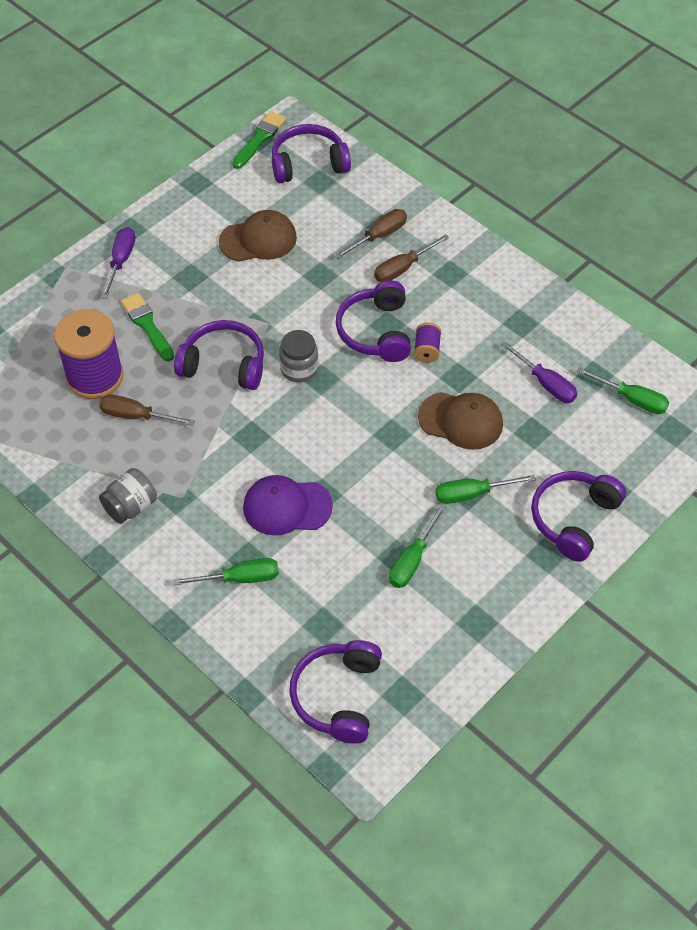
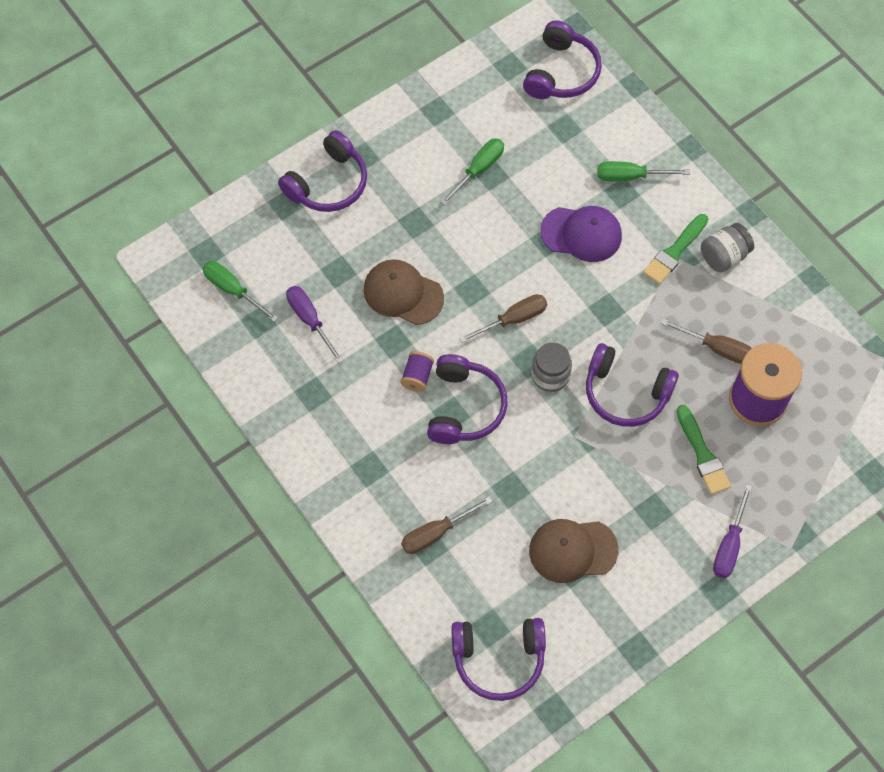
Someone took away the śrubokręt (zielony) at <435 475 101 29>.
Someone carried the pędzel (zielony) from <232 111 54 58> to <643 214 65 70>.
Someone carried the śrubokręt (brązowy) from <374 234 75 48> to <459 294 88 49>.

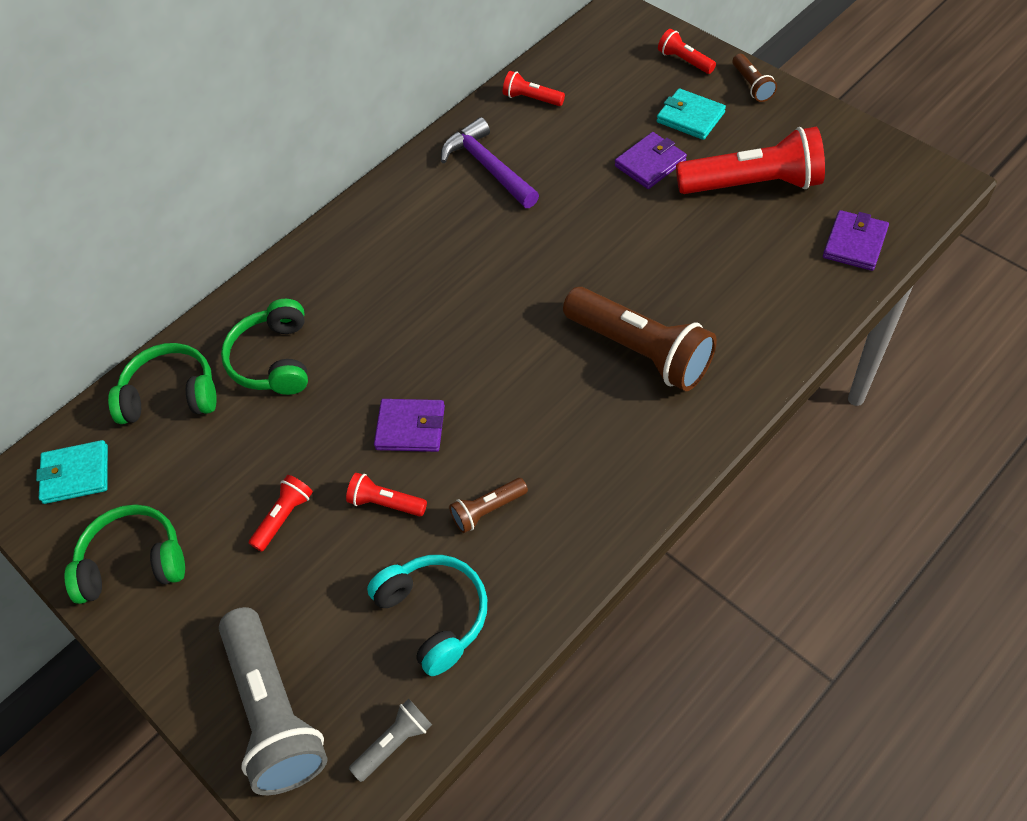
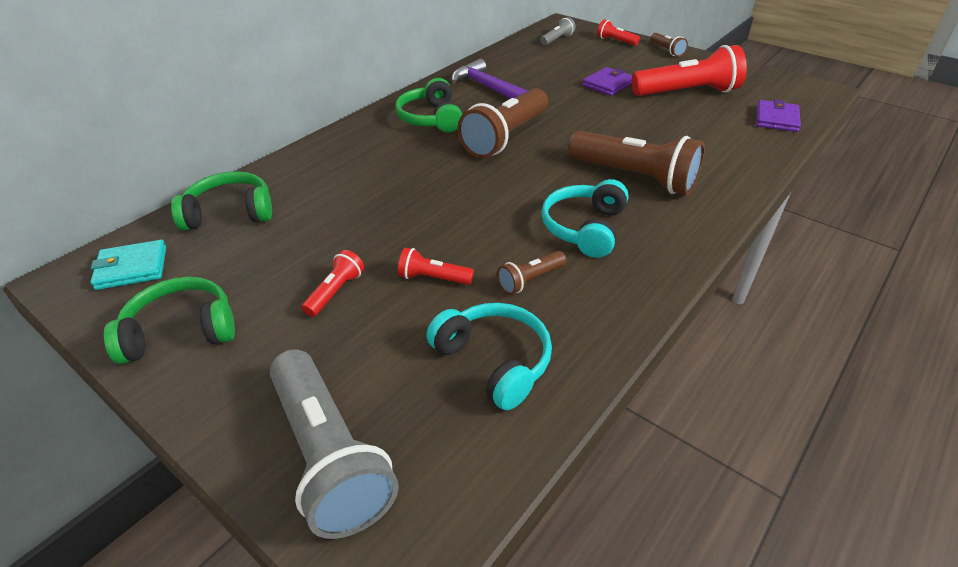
Someone took away the portfel (fioletowy) at <374 399 71 53>.
Someone took away the latarka (czerwony) at <503 71 62 35>.
Someone took away the portfel (turkusowy) at <657 88 69 52>.
Someone put down the latarka (brązowy) at <458 88 90 70>.
Someone put down the słuchawki (turkusowy) at <541 179 88 79>.
Someone carried the słuchawki (zielony) from <221 299 87 96> to <395 78 67 54>.
Someone carried the latarka (szary) from <349 698 83 84> to <540 17 36 28>.

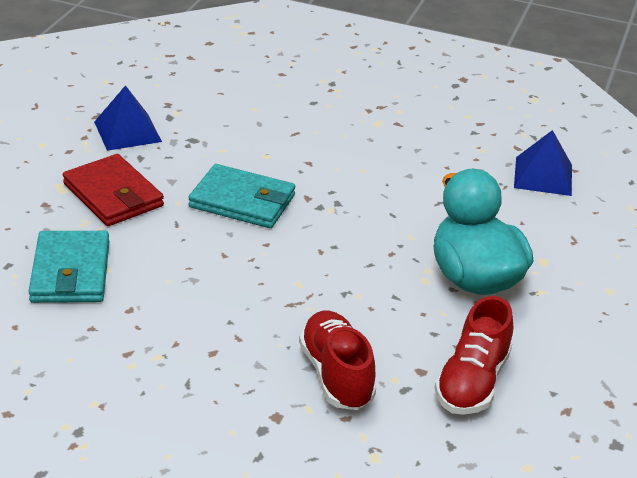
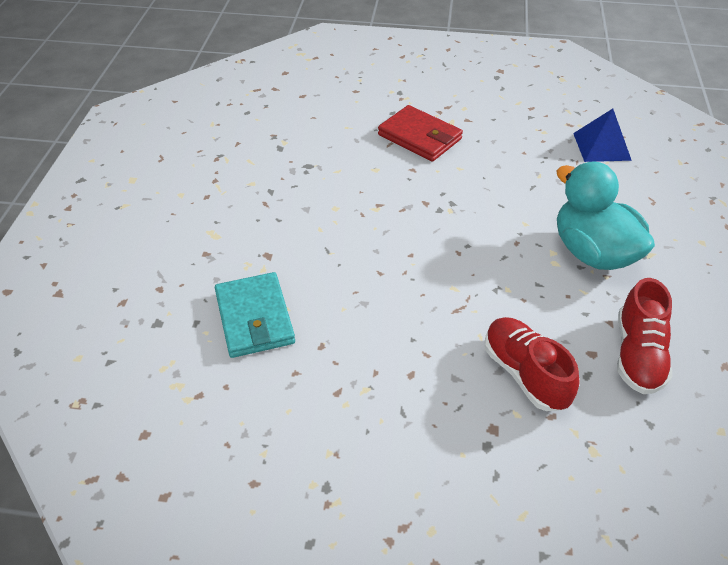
Someone took away the piramida (niebieski) at <94 85 68 66>.
Someone took away the portfel (turkusowy) at <188 164 107 64>.
Someone carried the portfel (czerwony) from <63 154 101 72> to <378 105 85 57>.

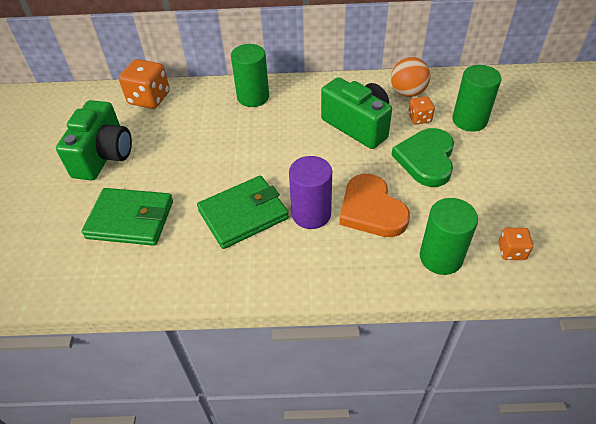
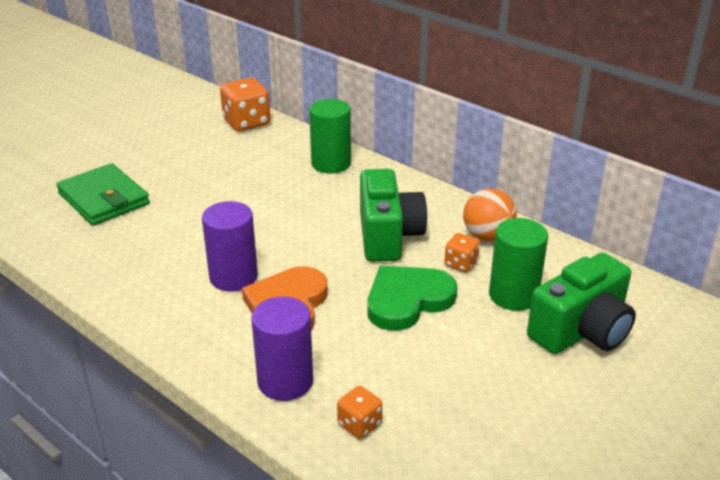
Someone took away the portfel (zielony) at <197 176 92 73>.
Someone carried the aparat fotograficzny (zielony) from <56 100 76 81> to <527 253 109 101>.
Someone repainted the walec (zielony) at <420 198 58 77>, which became the walec (fioletowy) at <251 297 62 104>.

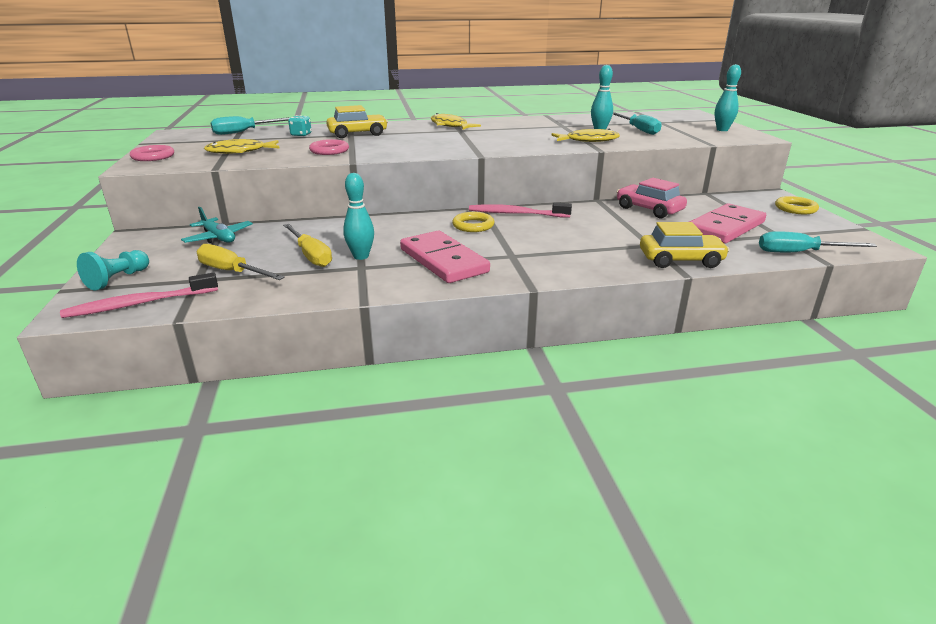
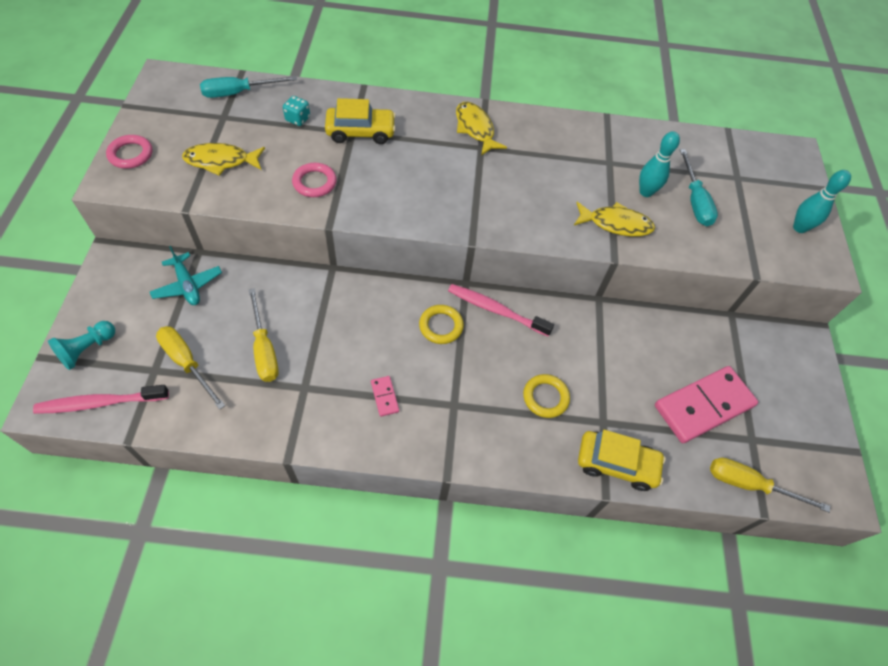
Someone took away the kręgiel (turkusowy) at <343 173 31 87>.
Someone took away the samochód (różowy) at <617 178 70 40>.
Someone carried the pierścień (żółty) from <775 196 44 18> to <523 374 47 44>.
Someone repainted the śrubokręt (turkusowy) at <759 231 118 21>, which became the śrubokręt (żółty) at <710 458 120 55>.
Someone scaled the kostka domina (różowy) at <400 231 90 52> by 0.41.

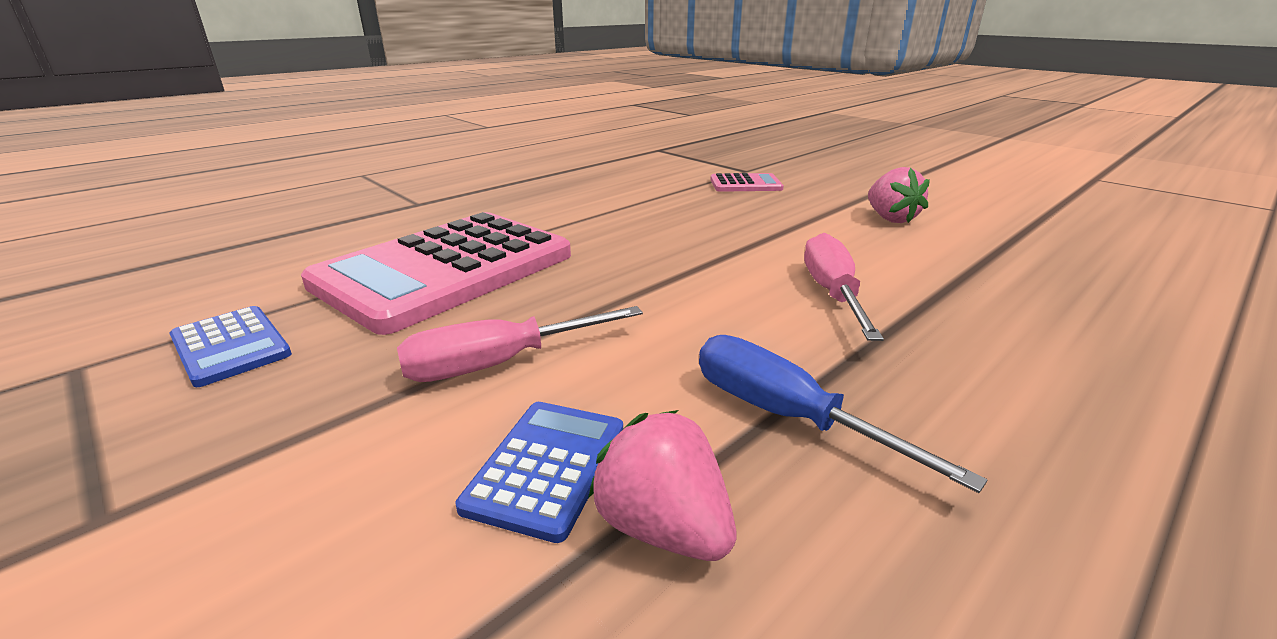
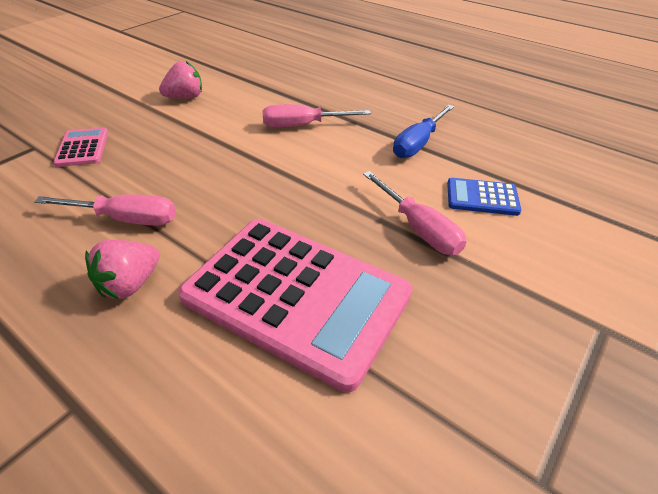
Someone took away the kalkulator (niebieski) at <169 306 123 81>.
Someone put down the śrubokręt (różowy) at <34 194 142 32>.
Someone carried the truskawka (różowy) from <588 410 149 151> to <85 240 75 59>.

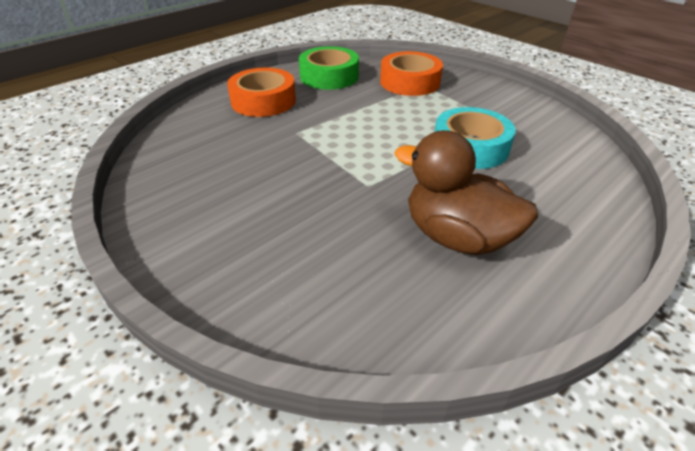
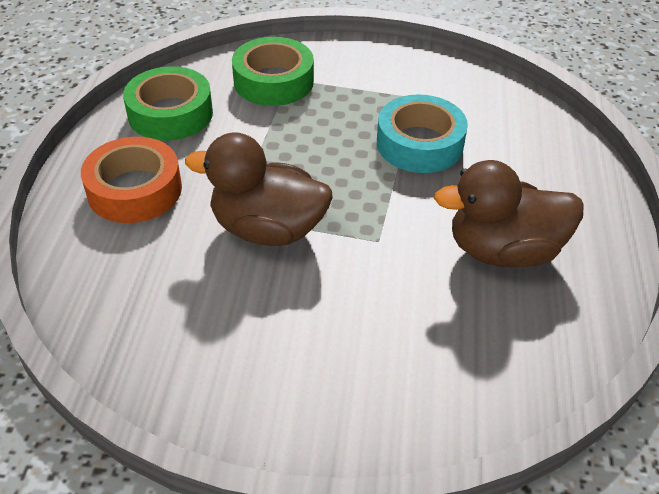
Someone put down the kaczka (brązowy) at <185 132 148 114>.
Someone repainted the taśma klejąca (pomarańczowy) at <380 51 63 45>, which became the taśma klejąca (zielony) at <232 37 82 69>.

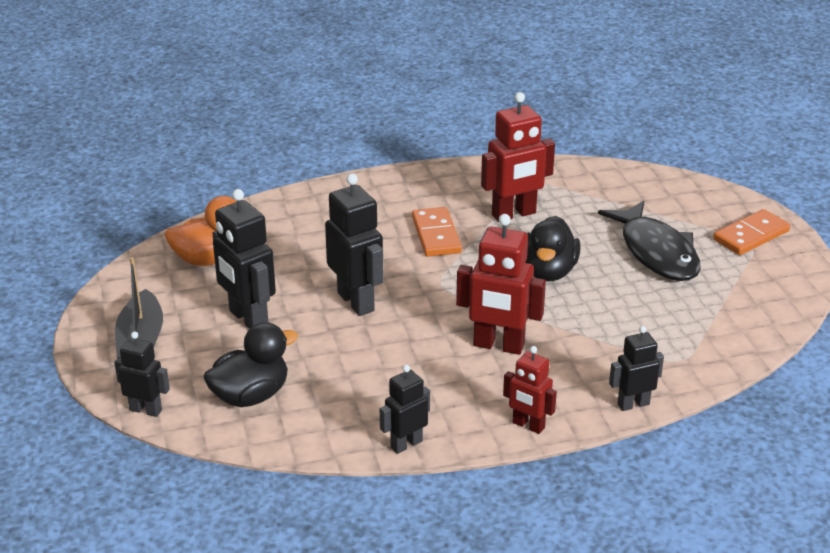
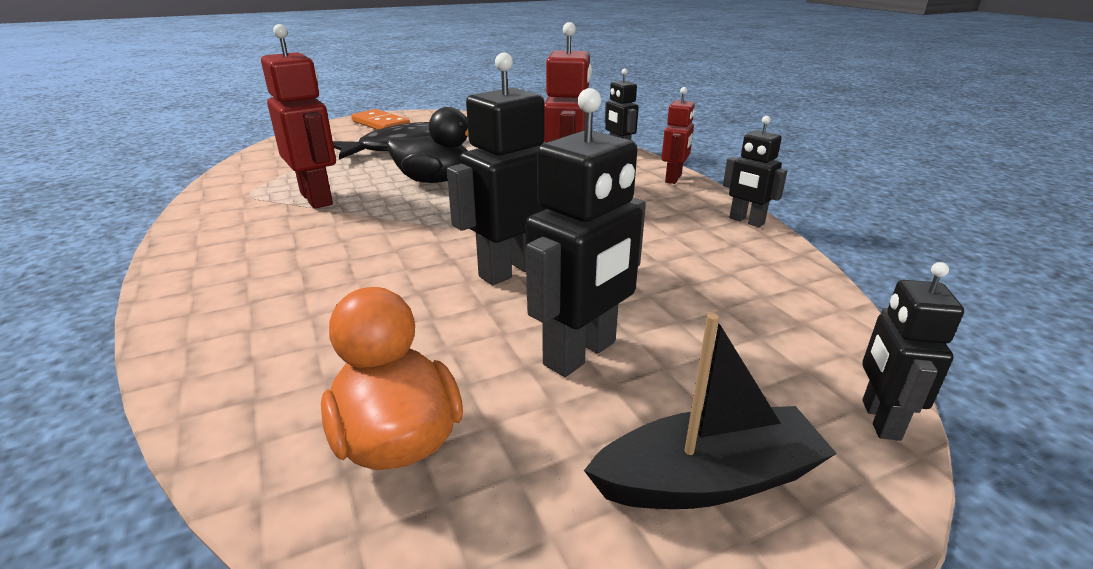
Someone took away the kaczka (czarny) at <203 322 95 85>.
Someone took away the kostka domina (pomarańczowy) at <412 207 50 50>.

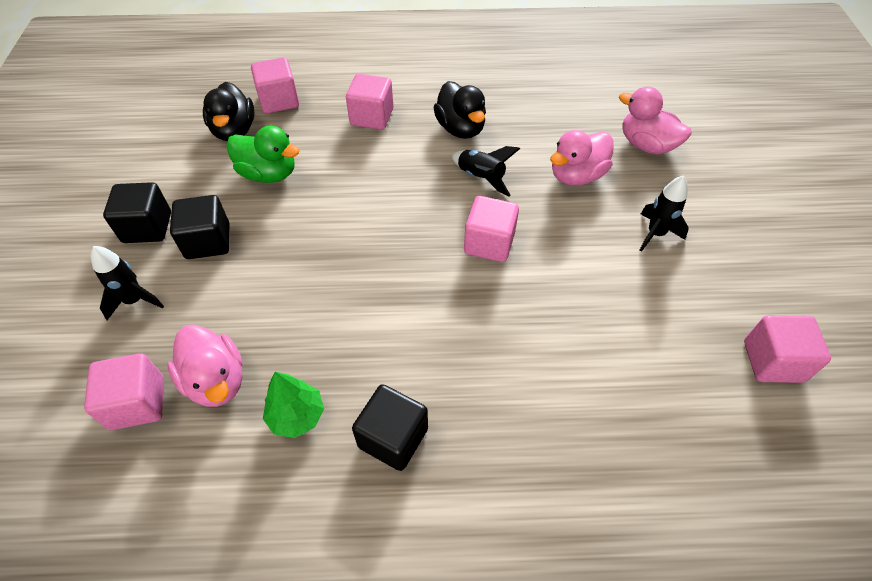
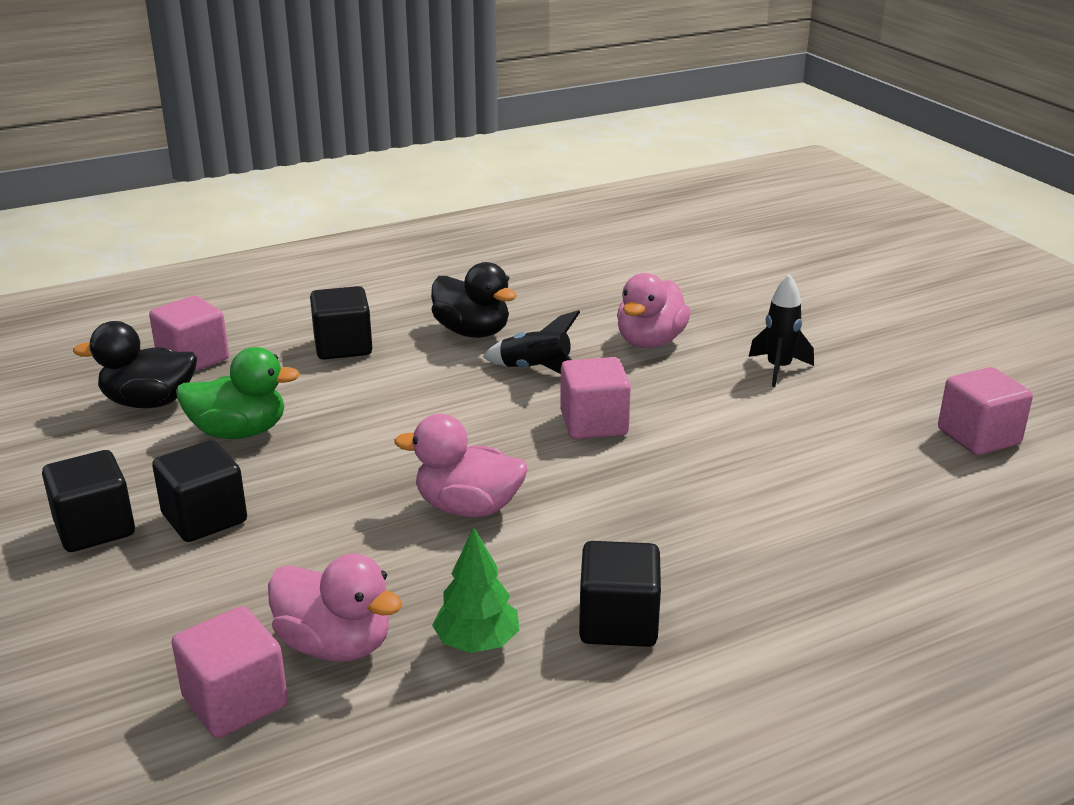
Someone took away the rakieta (czarny) at <90 246 74 74>.
Someone carried the kaczka (różowy) from <619 87 72 68> to <394 414 134 103>.
Someone repainted the sześcian (różowy) at <346 74 47 56>, which became the sześcian (czarny) at <310 286 62 74>.
Someone rotated the kaczka (czarny) at <203 82 52 59> by 120 degrees clockwise.

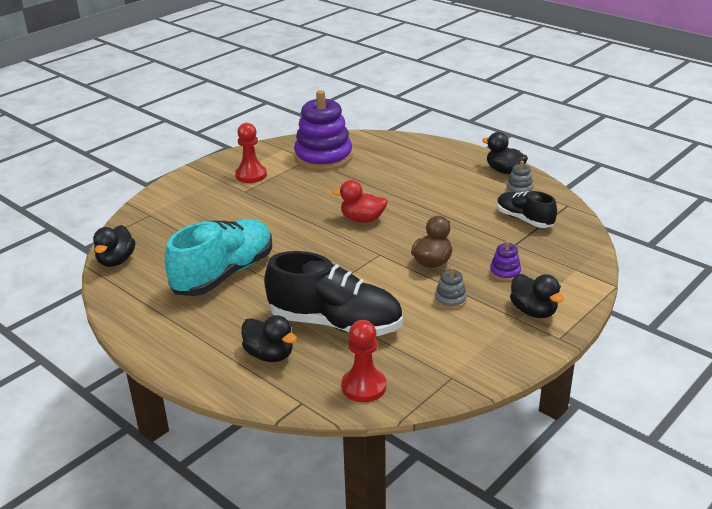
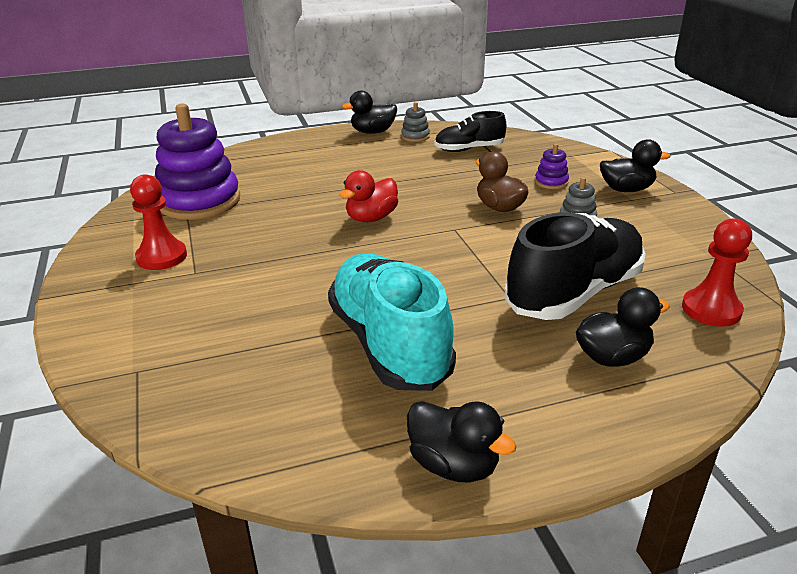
Someone carried the kaczka (czarny) from <93 225 42 42> to <407 401 109 82>.

